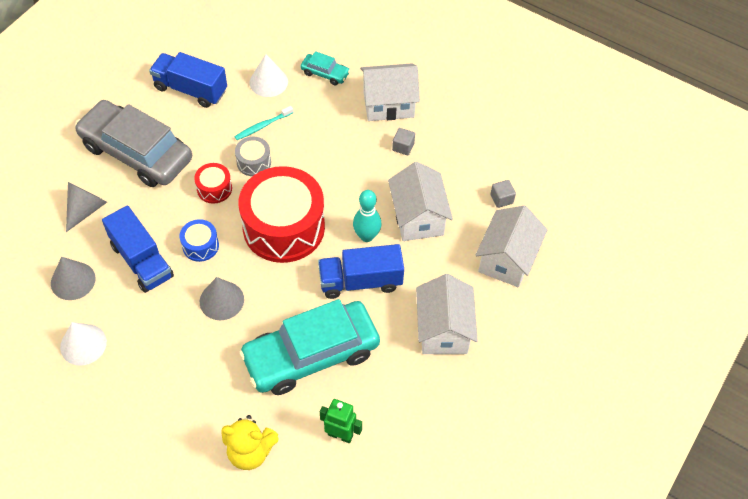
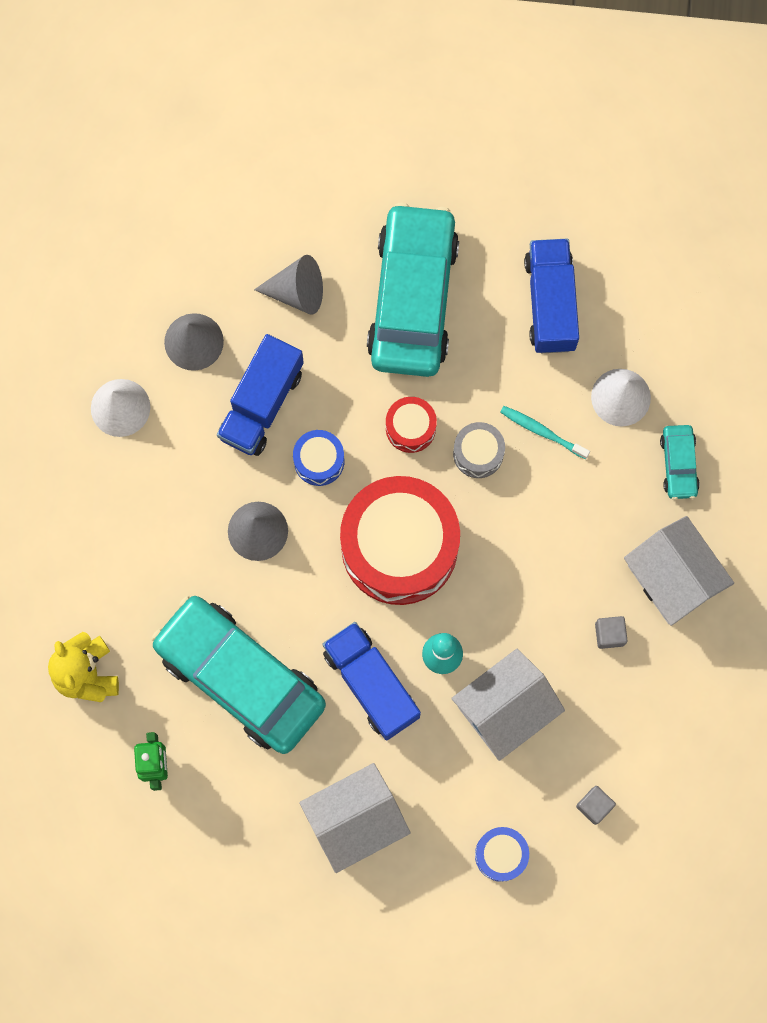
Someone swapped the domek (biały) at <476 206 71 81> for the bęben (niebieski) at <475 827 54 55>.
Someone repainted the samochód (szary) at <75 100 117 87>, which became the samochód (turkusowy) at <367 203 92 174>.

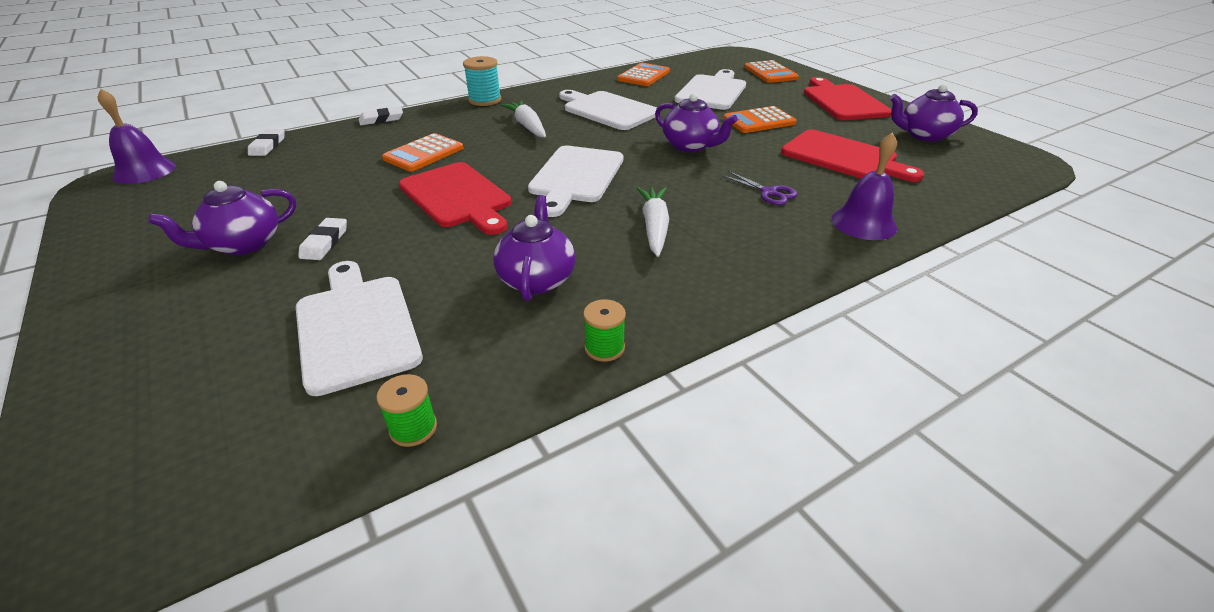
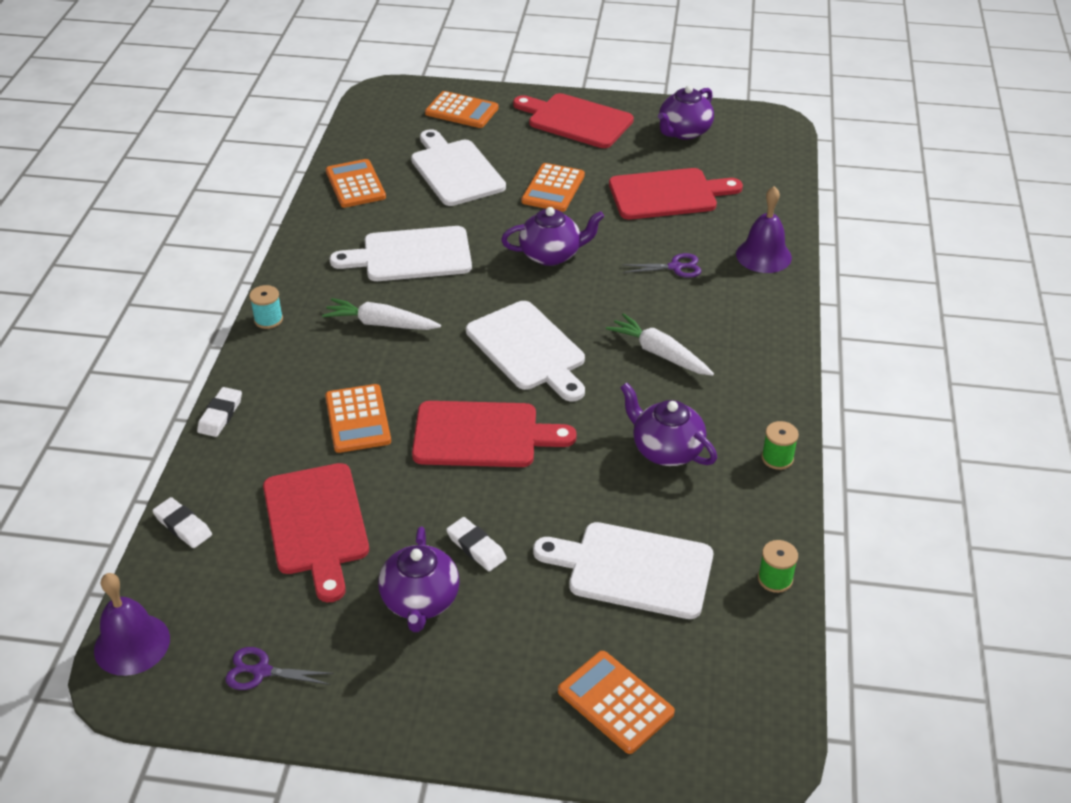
Someone put down the nożyczki (fioletowy) at <225 647 109 43>.
Someone put down the deska do krojenia (czerwony) at <263 463 106 139>.
Someone put down the kalkulator (pomarańczowy) at <558 651 117 103>.
Someone scaled the szpulka (turkusowy) at <463 56 38 50> by 0.65.

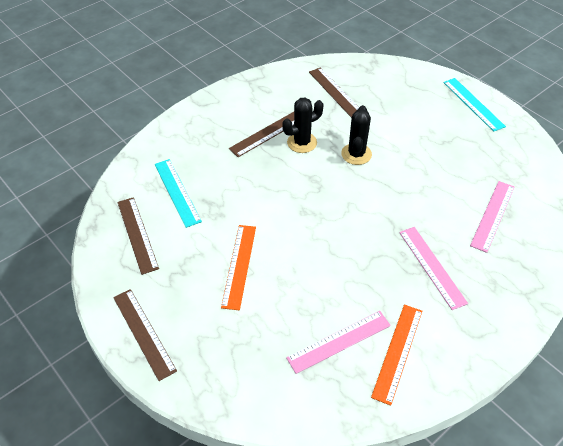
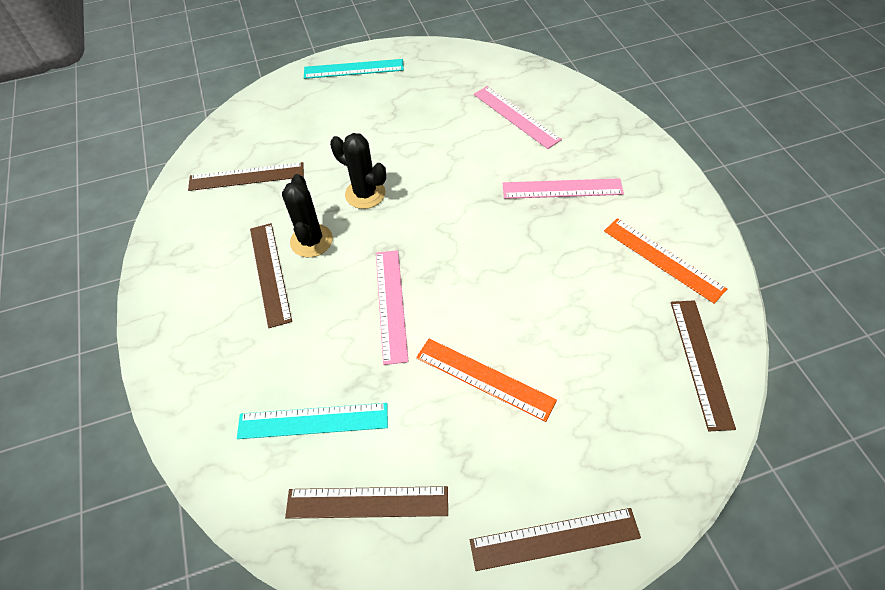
Someone put down the linijka (brązowy) at <671 300 65 131>.
Someone carried the linijka (różowy) from <286 311 105 63> to <376 250 33 115>.

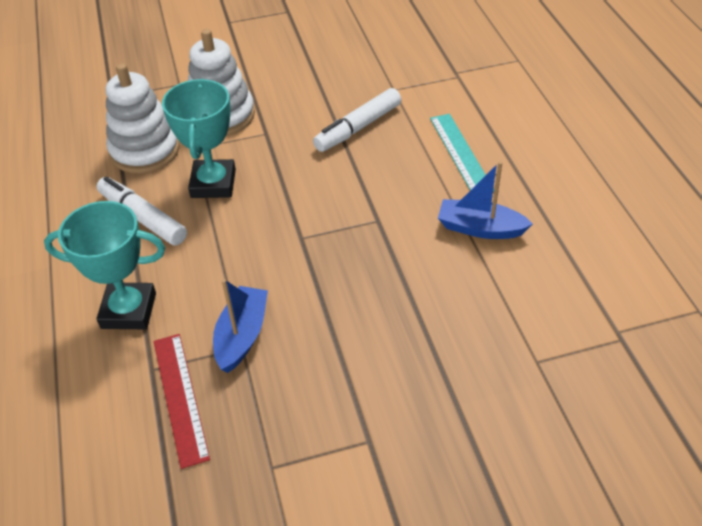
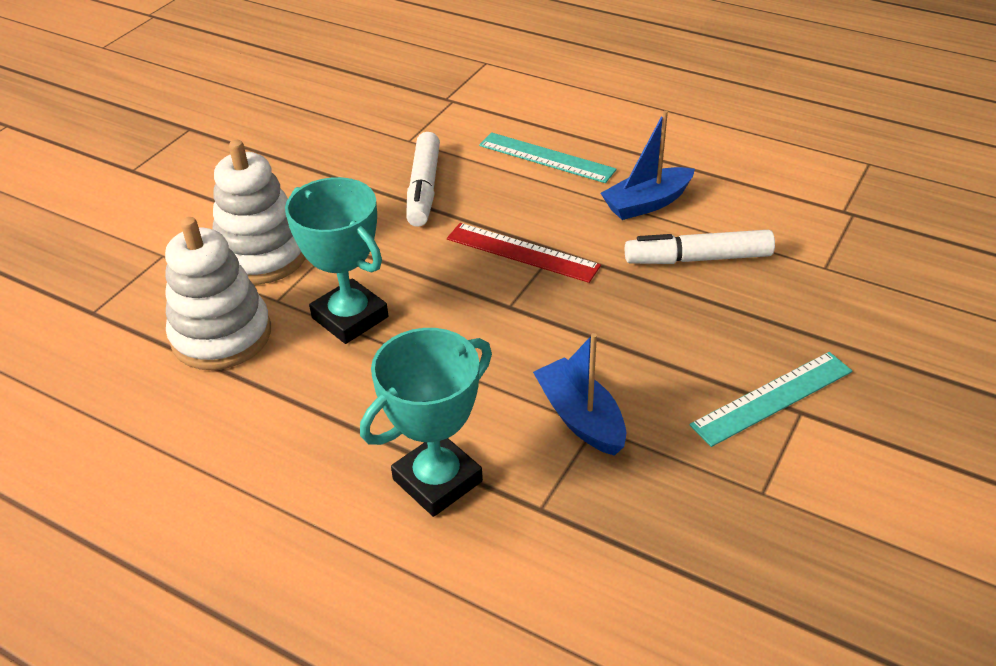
Someone put down the linijka (turkusowy) at <690 352 162 95>.
Someone carried the flamaster (biały) from <97 177 90 69> to <625 230 150 34>.
Someone carried the linijka (czerwony) from <153 334 57 135> to <447 223 154 60>.

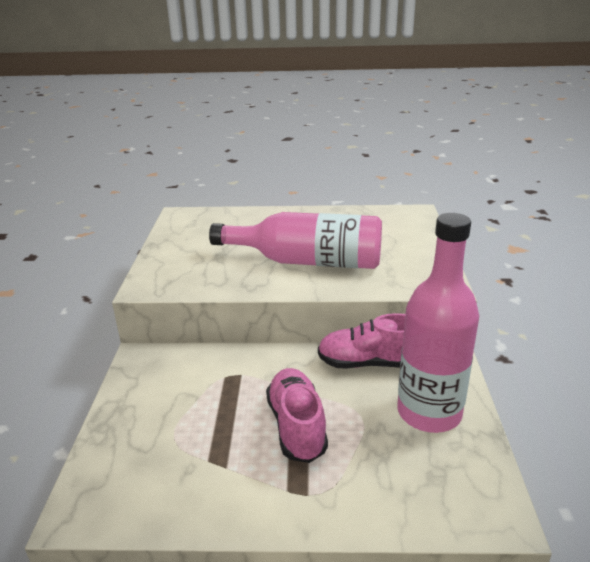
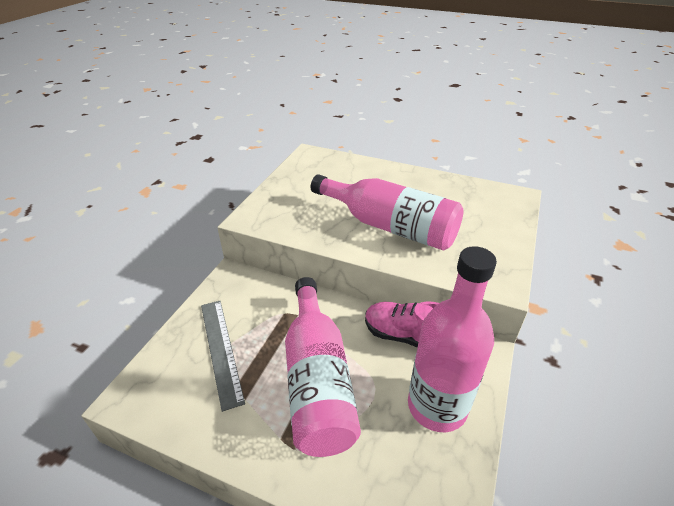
Someone put down the linijka (szary) at <201 301 44 111>.
Someone swapped the but (różowy) at <266 368 62 95> for the butelka (różowy) at <285 277 76 180>.

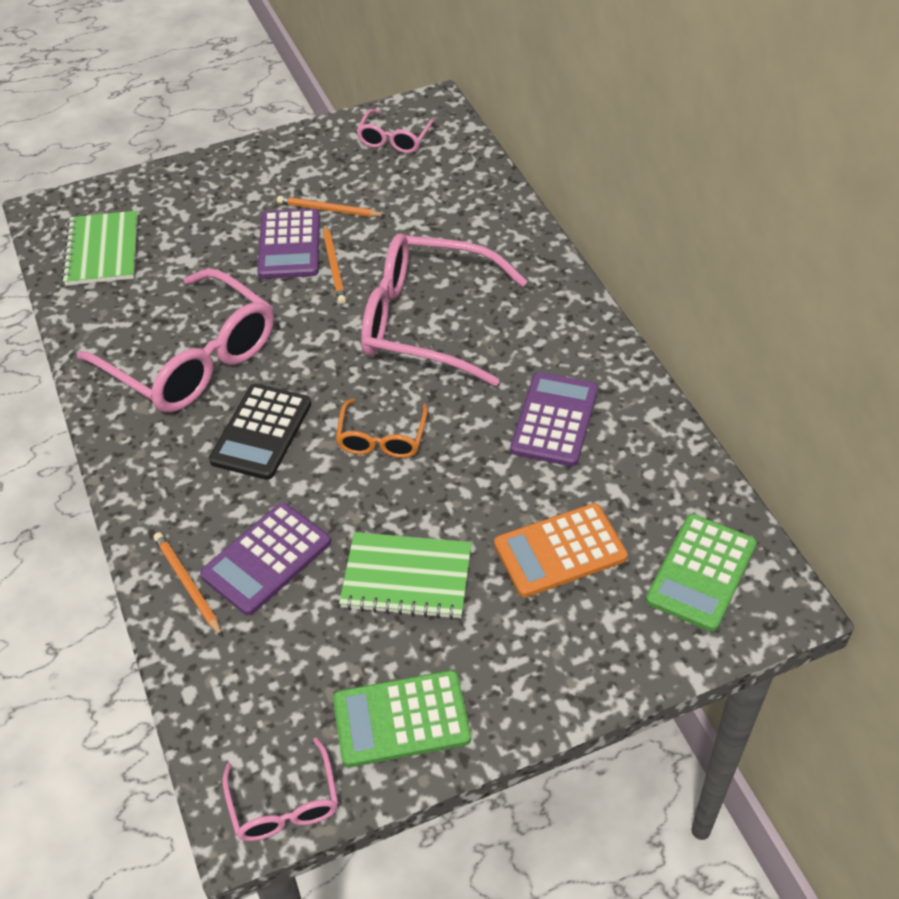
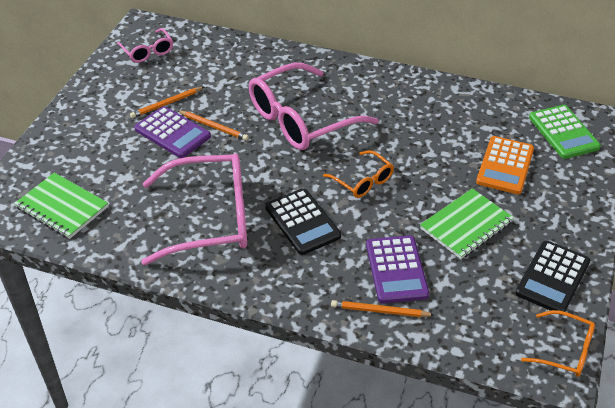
Someone took away the kalkulator (fioletowy) at <510 372 88 94>.
Someone repainted the okulary (różowy) at <222 737 116 104>, which became the okulary (pomarańczowy) at <521 310 74 67>.
Someone repainted the kalkulator (zielony) at <333 670 138 97>, which became the kalkulator (czarny) at <516 240 74 75>.

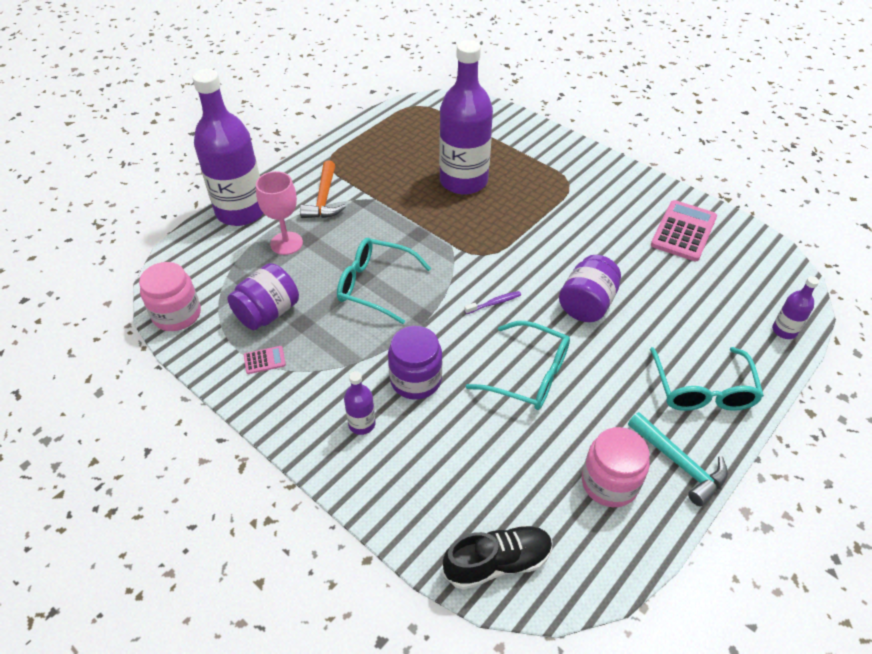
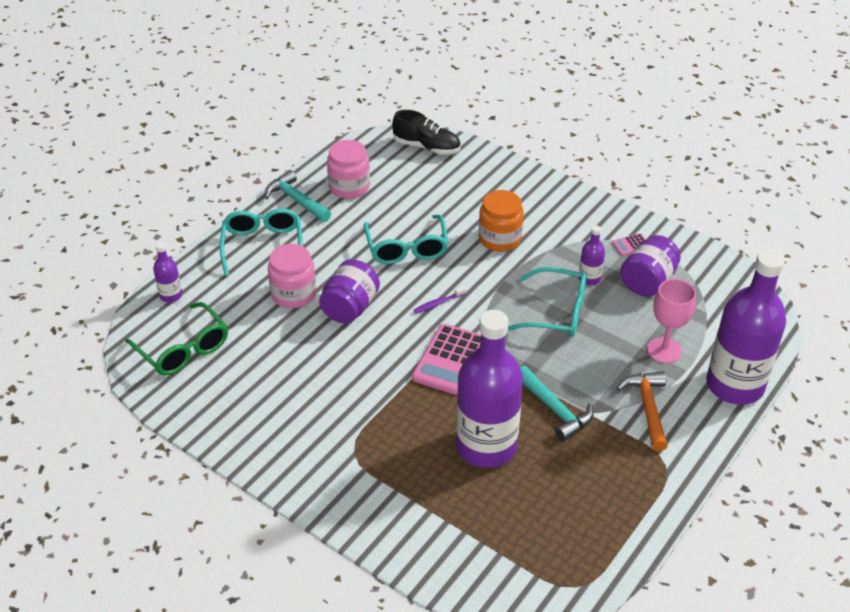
Someone put down the okulary (zielony) at <125 302 103 74>.
Someone put down the młotek (turkusowy) at <520 366 74 75>.
Someone carried the słoik (różowy) from <139 262 62 69> to <268 244 48 64>.
Someone carried the butelka (fioletowy) from <344 371 32 64> to <579 225 26 60>.
Someone carried the kalkulator (różowy) from <651 200 66 61> to <412 324 69 71>.
Someone repainted the słoik (fioletowy) at <388 326 54 73>, which became the słoik (pomarańczowy) at <479 190 45 62>.
Someone rotated the but (czarny) at <443 525 110 65> by 135 degrees counterclockwise.
Someone rotated the okulary (turkusowy) at <466 321 104 89> by 120 degrees counterclockwise.

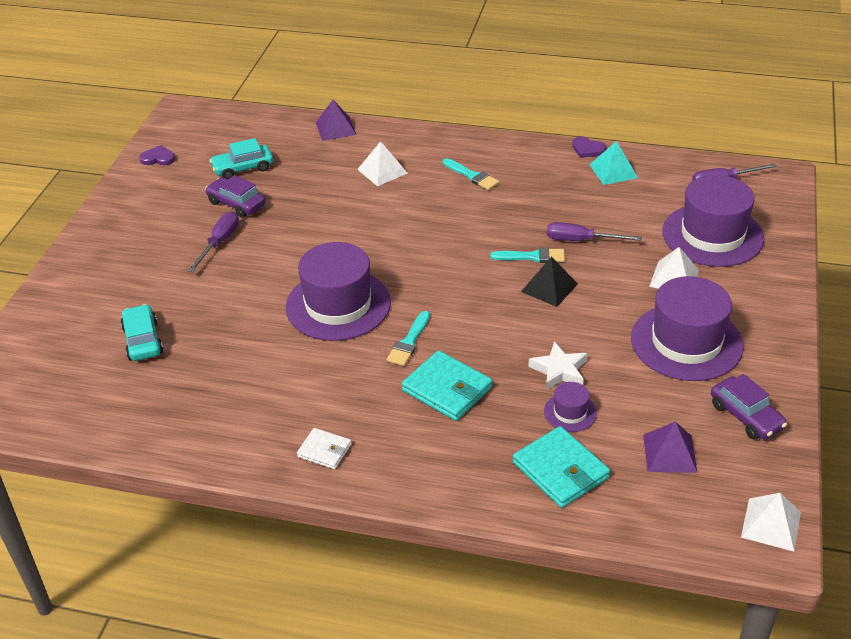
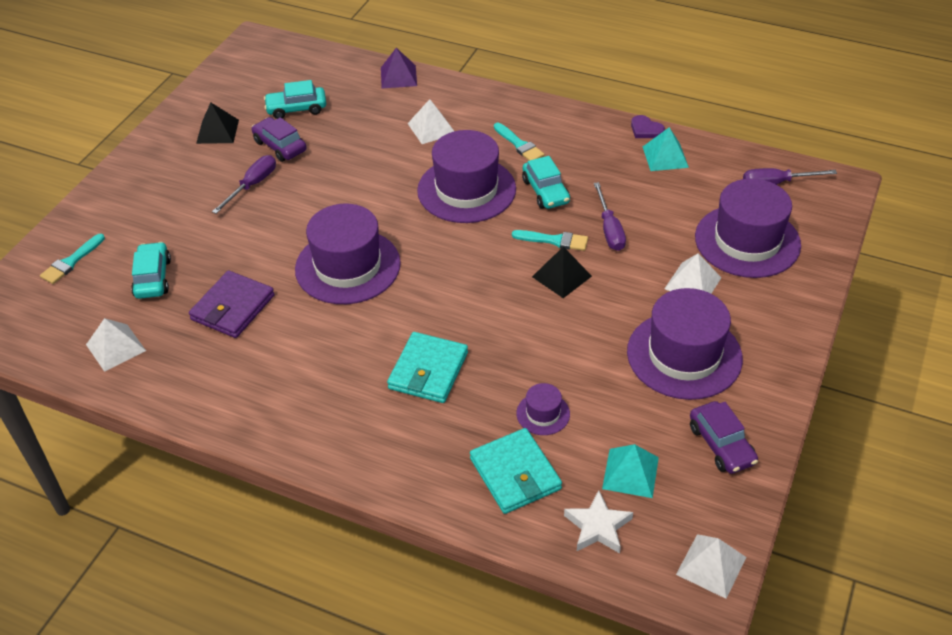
Someone took away the serce (fioletowy) at <139 145 36 20>.
Someone took away the portfel (biały) at <297 428 55 41>.
Someone put down the piramida (biały) at <86 318 60 54>.
Someone put down the portfel (fioletowy) at <189 270 86 68>.
Someone put down the piramida (czarny) at <196 103 43 41>.
Someone put down the kapelusz (fioletowy) at <417 130 99 93>.
Someone put down the samochód (turkusowy) at <522 156 48 53>.
Someone carried the pędzel (turkusowy) from <386 311 44 55> to <40 234 65 50>.
Someone carried the gwiazda (biały) from <528 341 60 49> to <564 490 69 64>.
Someone repainted the piramida (fioletowy) at <643 421 54 52>, which became the piramida (turkusowy) at <602 444 57 54>.
Someone rotated the portfel (turkusowy) at <402 350 90 71> by 60 degrees clockwise.
Someone rotated the śrubokręt (fioletowy) at <547 222 95 19> by 120 degrees counterclockwise.

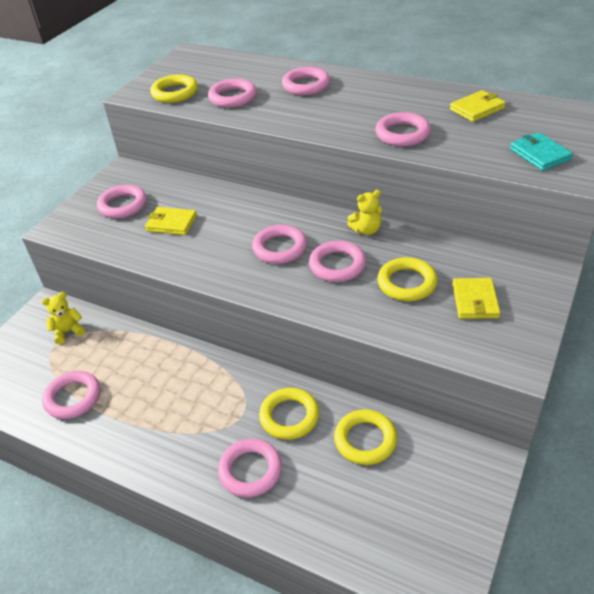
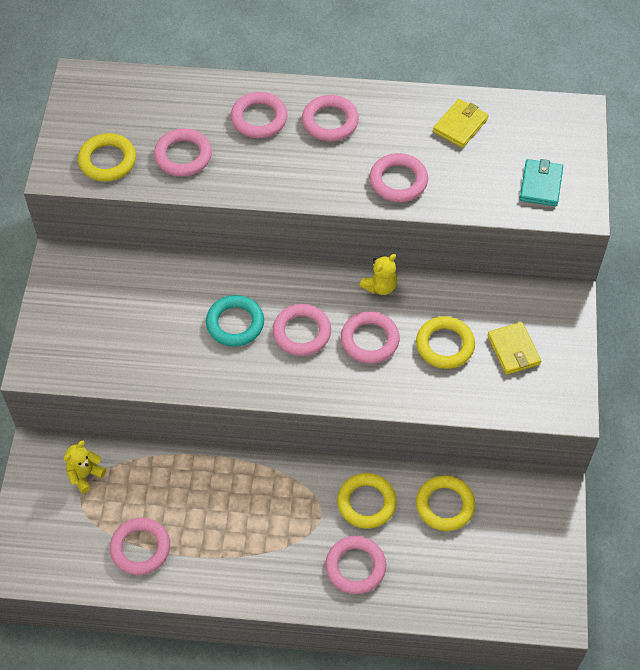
Someone took away the portfel (żółty) at <145 207 52 28>.
Someone put down the pierścień (turkusowy) at <206 295 58 52>.
Someone carried the pierścień (różowy) from <97 185 50 33> to <302 95 57 46>.
Someone rotated the portfel (turkusowy) at <510 132 63 39> by 60 degrees clockwise.

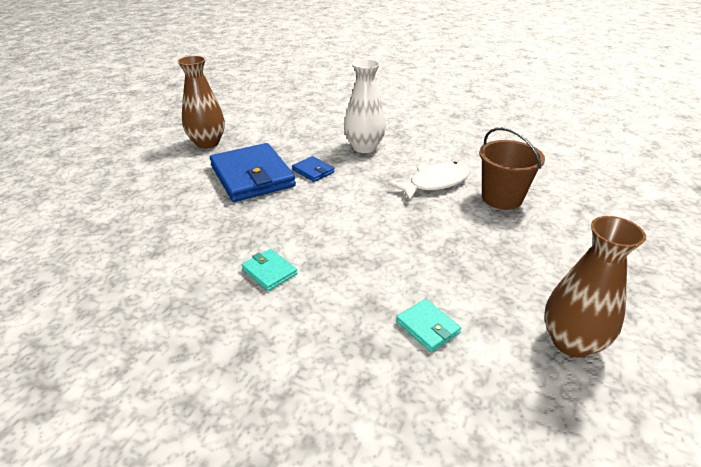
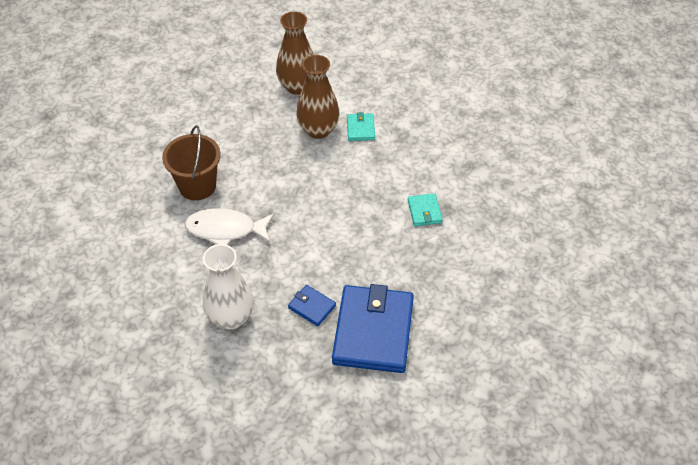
Someone carried the wazon (brązowy) from <177 56 48 93> to <296 55 44 84>.
Someone rotated the portfel (niebieski) at <292 156 43 26> by 45 degrees counterclockwise.

